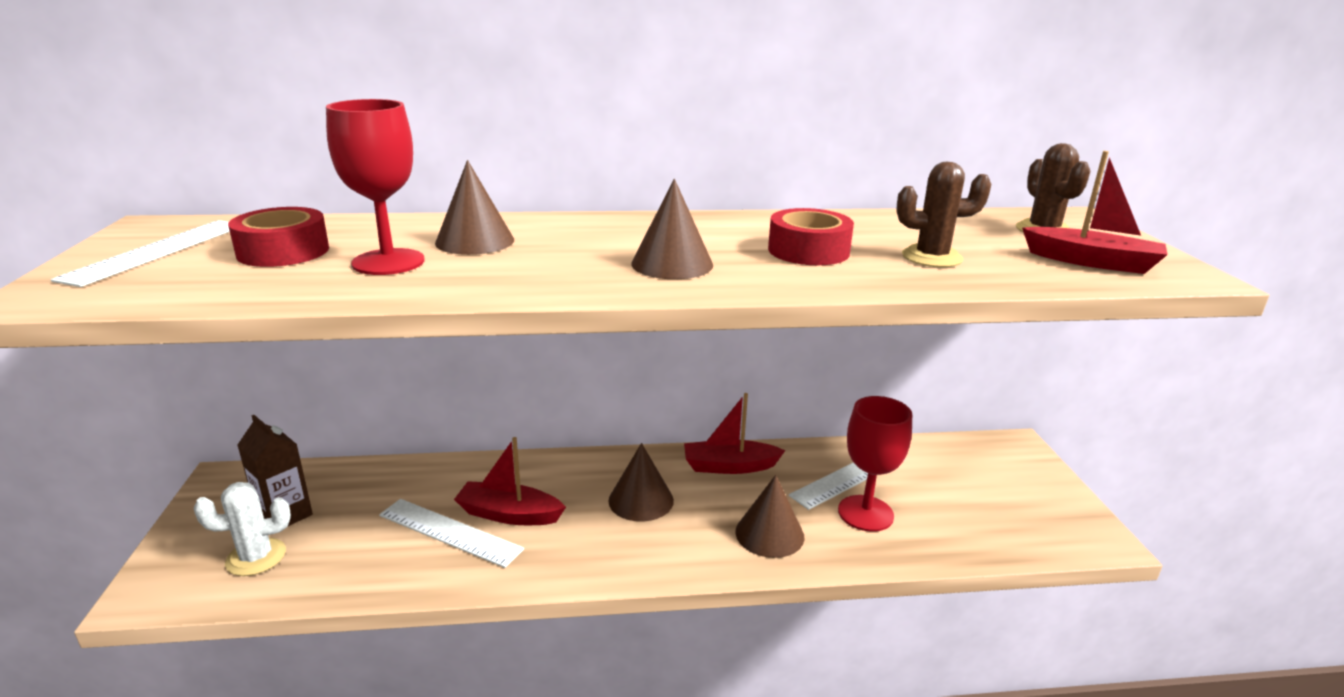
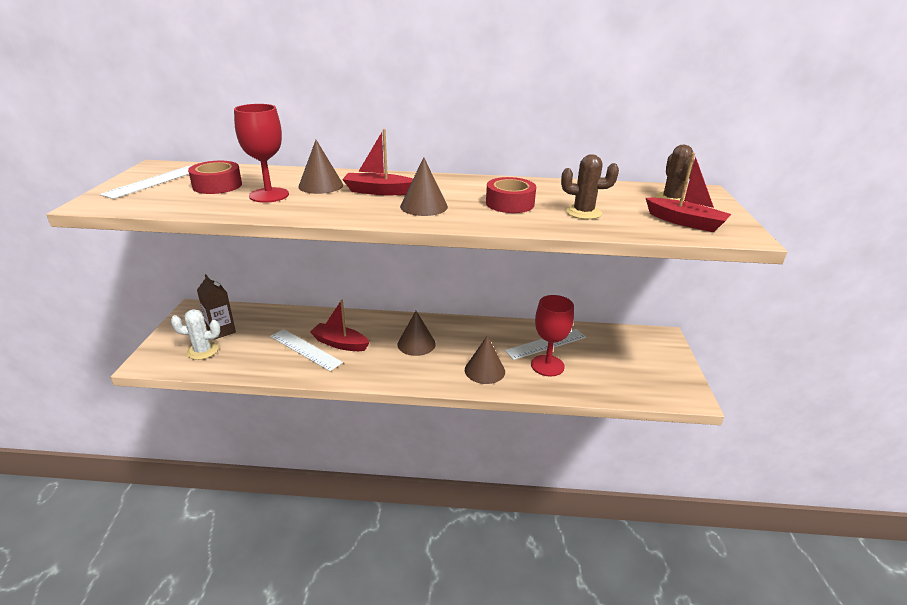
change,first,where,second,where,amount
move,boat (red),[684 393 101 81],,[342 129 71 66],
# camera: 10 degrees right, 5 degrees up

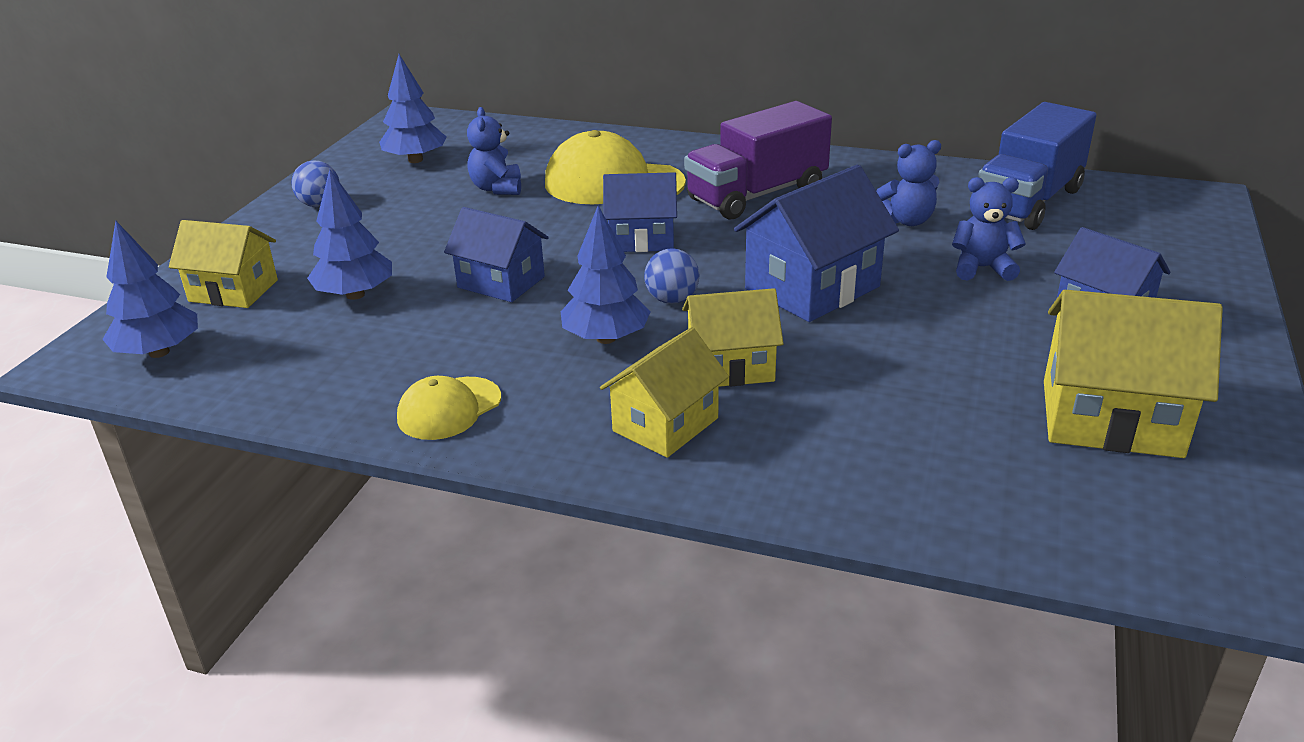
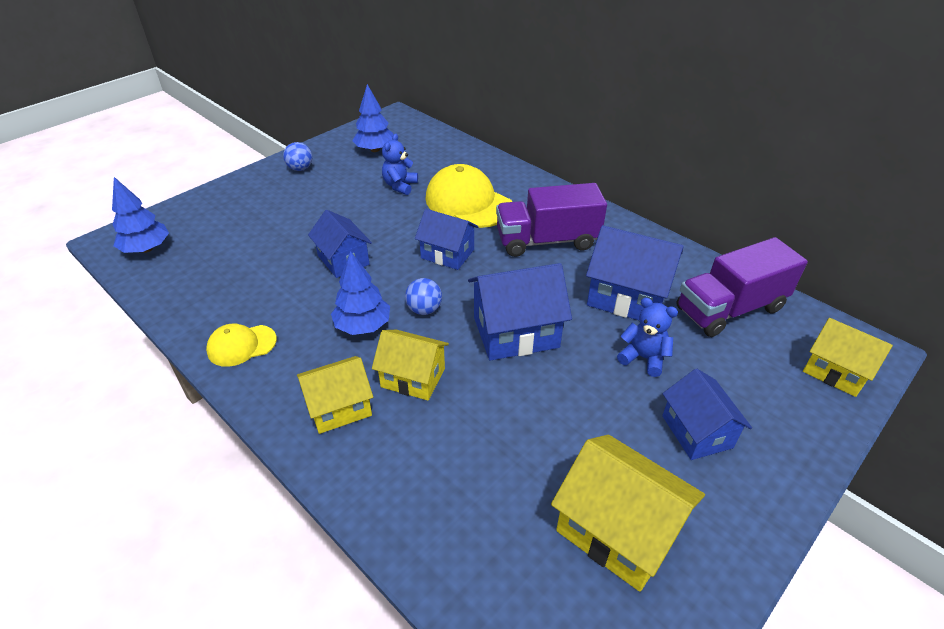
change,first,where,second,where,amount
recolor,lorry (cobalt),[978 102 118 128],lorry (royal purple),[676 237 132 100],
replace,stuffed bear (cobalt),[876 140 65 86],cottage (cobalt),[586 225 98 96],
delete,toy tree (cobalt),[307 169 85 131],,,
move,cottage (golden),[169 220 109 88],,[803 318 90 79],
# camera: 25 degrees right, 10 degrees up

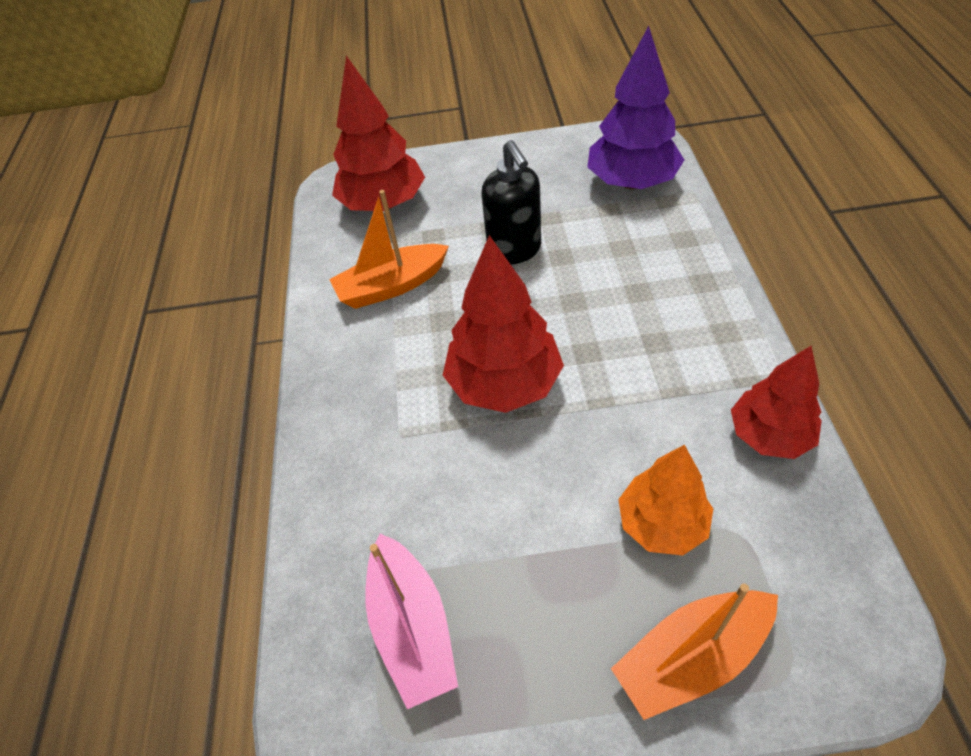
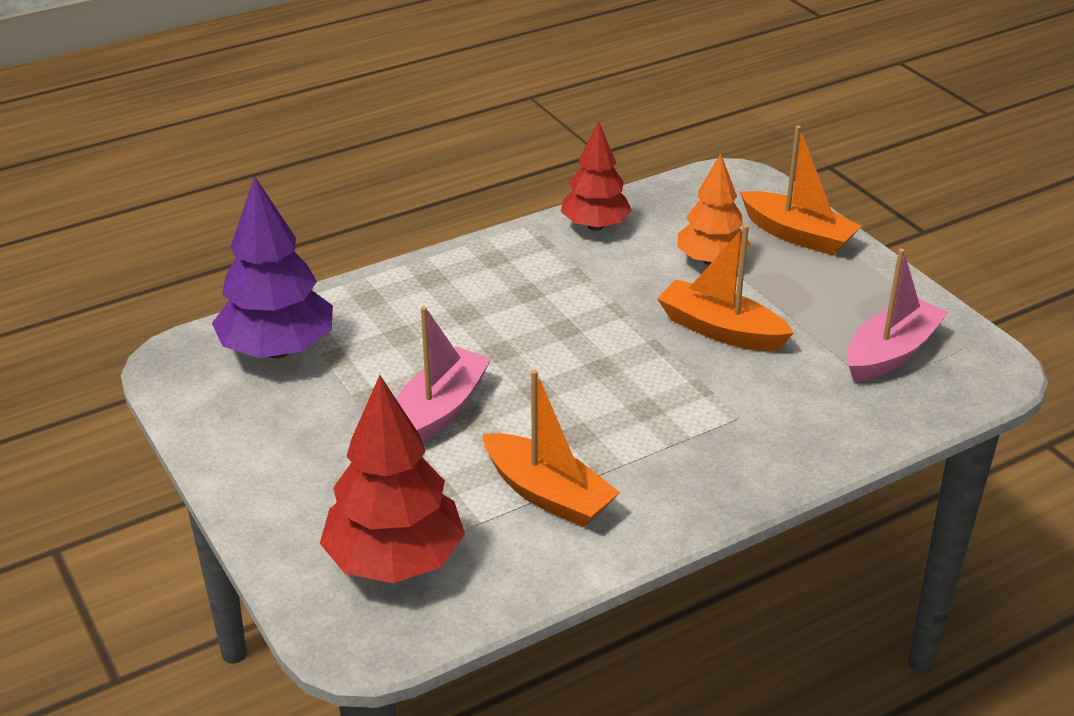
change,first,where,second,where,amount
replace,pump bottle (jet-black),[481 140 60 124],boat (rose-pink),[396 306 95 136],
delete,toy tree (red),[443 235 121 178],,,
insert,,,boat (orange-coloured),[657 225 137 126],
# camera: 120 degrees left, 15 degrees down

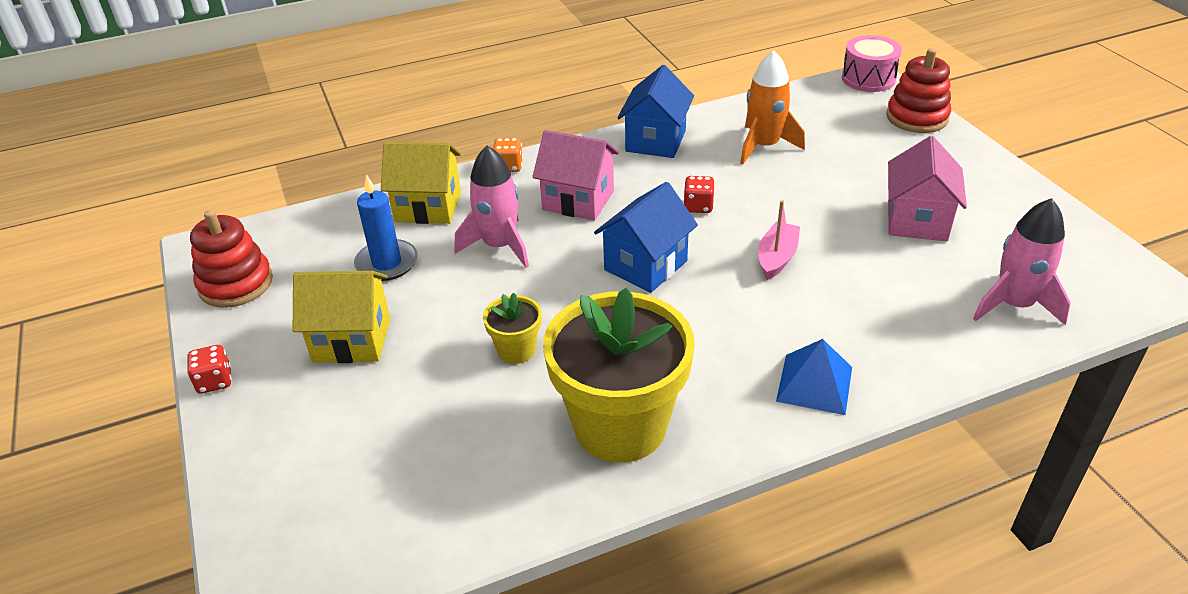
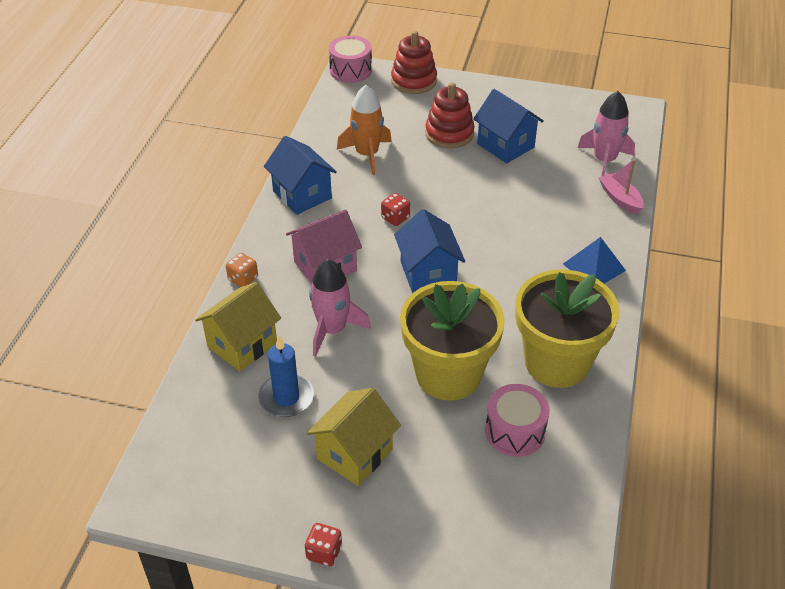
change,first,where,second,where,amount
recolor,cottage (rose-pink),[888 136 79 105],cottage (cobalt),[473 89 71 75],
move,boat (rose-pink),[758 200 42 80],,[599 159 45 55],
move,ring stacker (red),[190 210 83 98],,[425 82 50 66],
resize,potted plant (golden),[483 293 59 71],,[400 281 105 120],x2.24
insert,,,drum (rose-pink),[485 384 65 73],
# camera: 55 degrees left, 5 degrees up

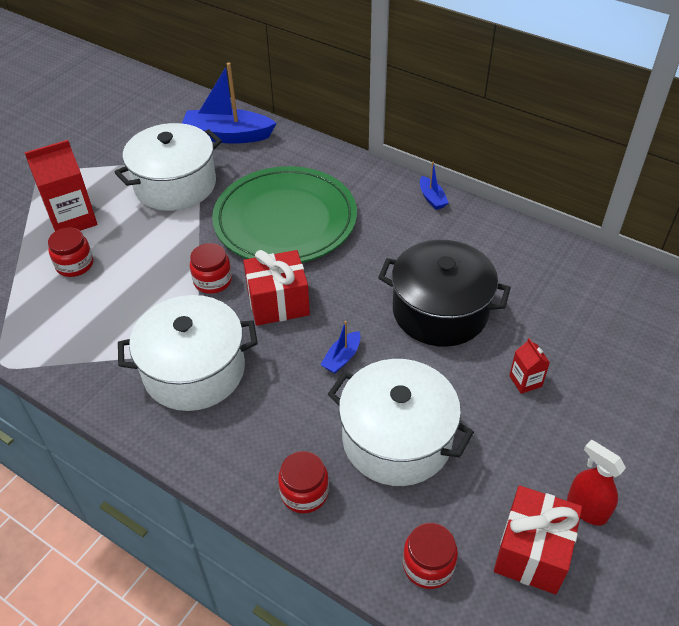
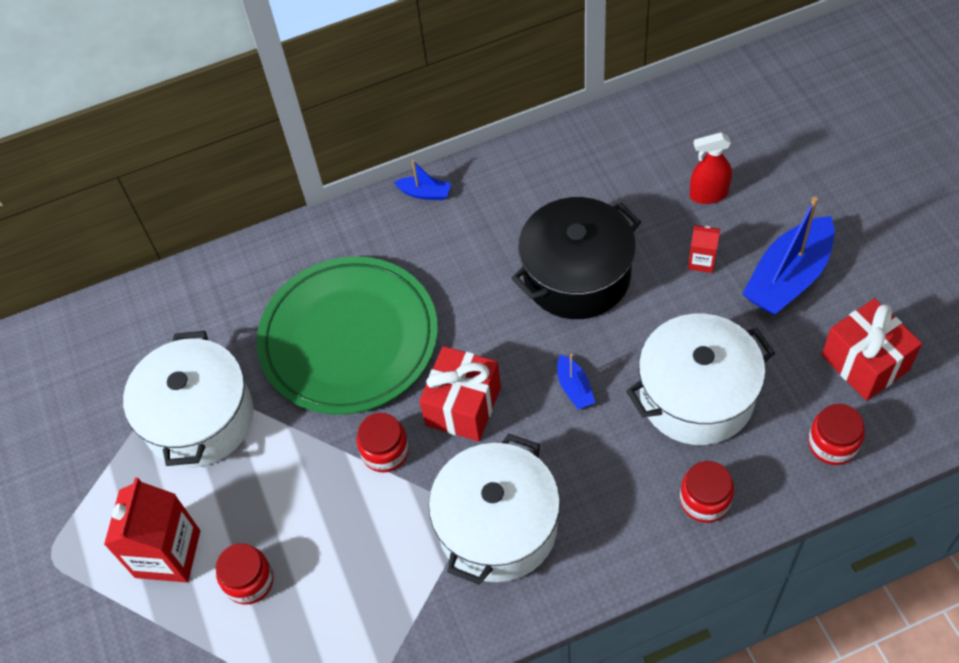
change,first,where,second,where,amount
move,boat (cobalt),[182 63 94 81],,[742 197 93 118],
move,spray bottle (red),[567 440 59 85],,[690 132 42 72],
# camera: 50 degrees left, 10 degrees up

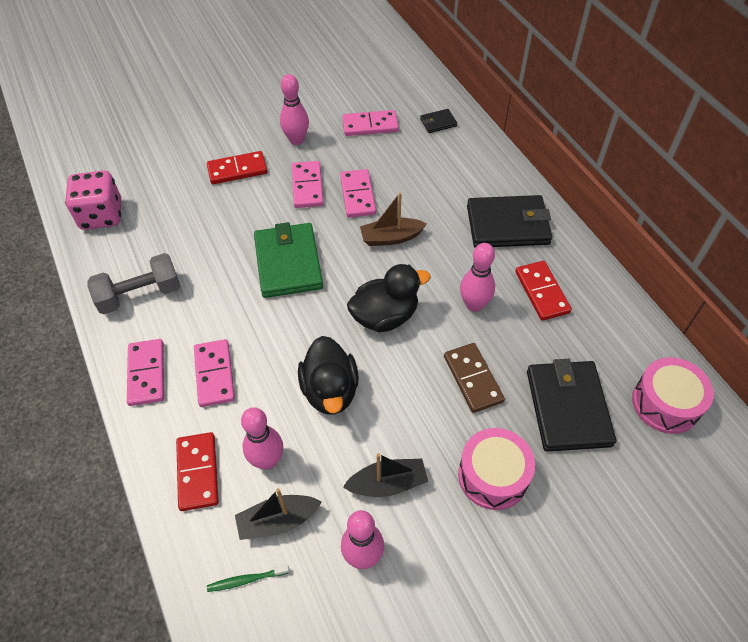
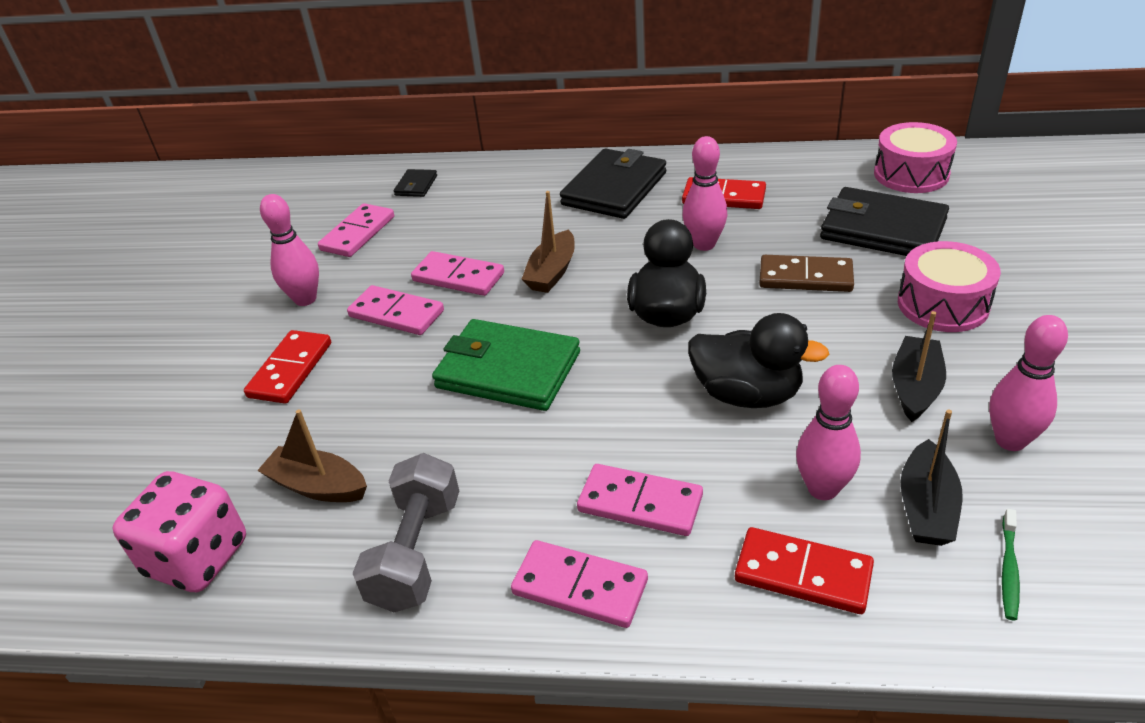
change,first,where,second,where,amount
insert,,,boat (brown),[257 409 110 93],
# camera: 55 degrees left, 15 degrees down

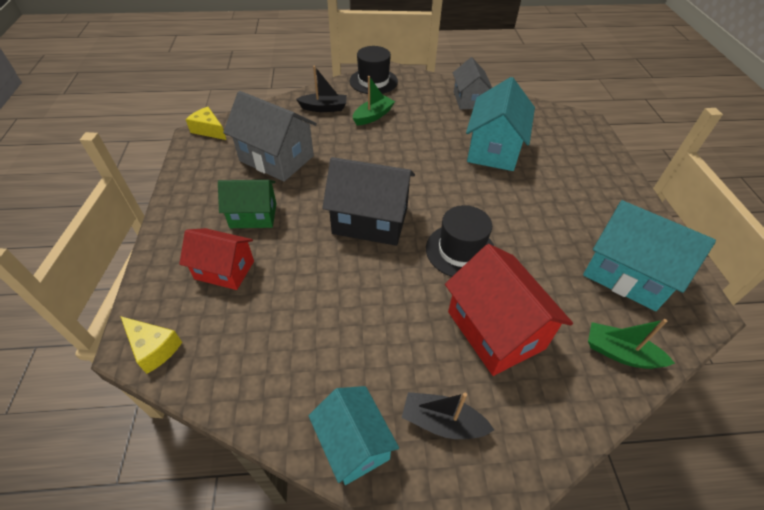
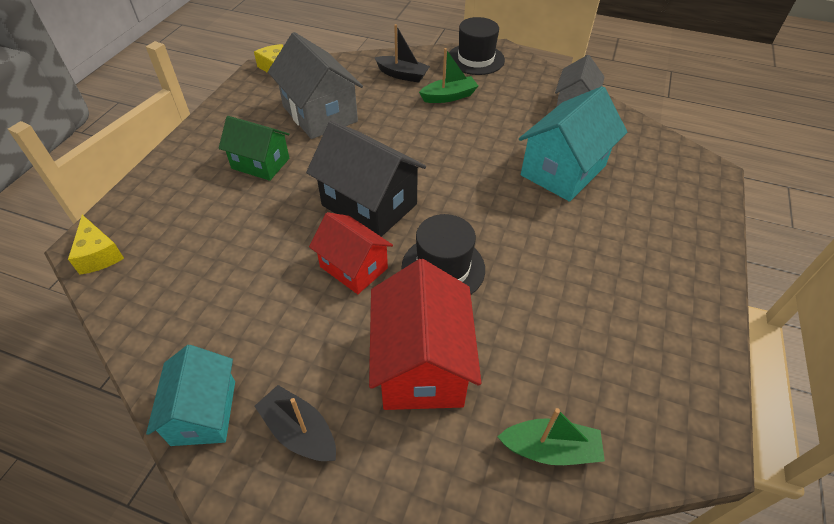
change,first,where,second,where,amount
delete,cottage (teal),[583 200 133 111],,,
move,cottage (red),[179 228 75 62],,[309 212 84 82],
rotate,boat (emerald),[588 319 87 50],,[498 408 107 57],135 degrees clockwise
# camera: 25 degrees right, 0 degrees up

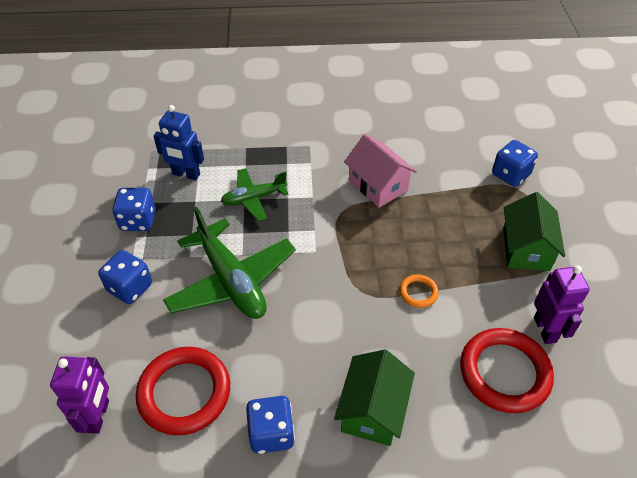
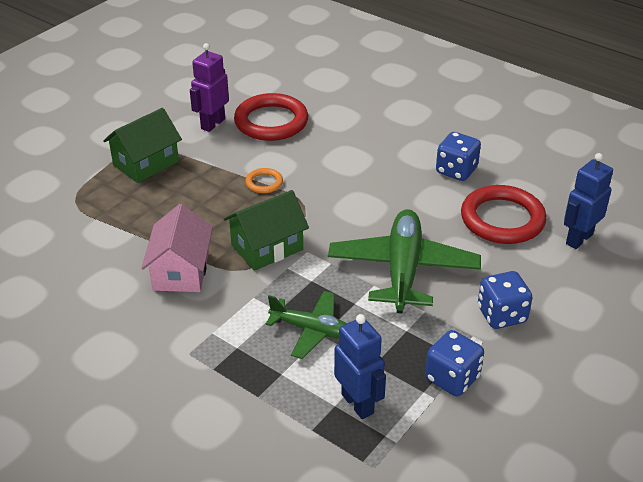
change,first,where,second,where,amount
delete,game die (cobalt),[492 140 46 47],,,
move,cottage (emerald),[334 349 81 97],,[224 190 85 81],
recolor,robot figure (royal purple),[50 356 59 78],robot figure (cobalt),[564 153 49 96],
# camera: 140 degrees left, 10 degrees down

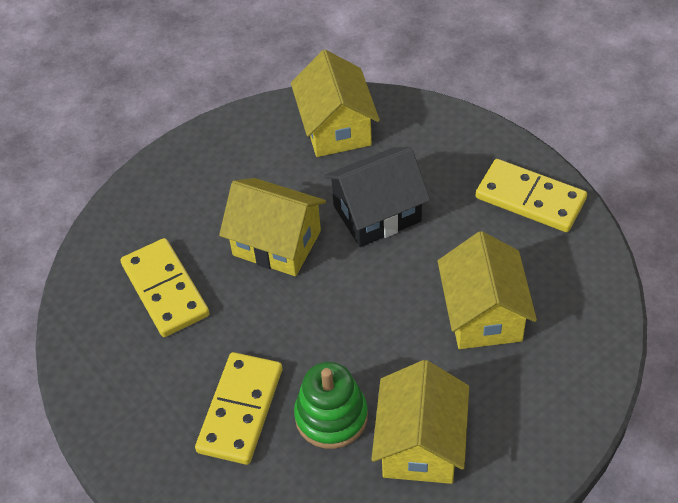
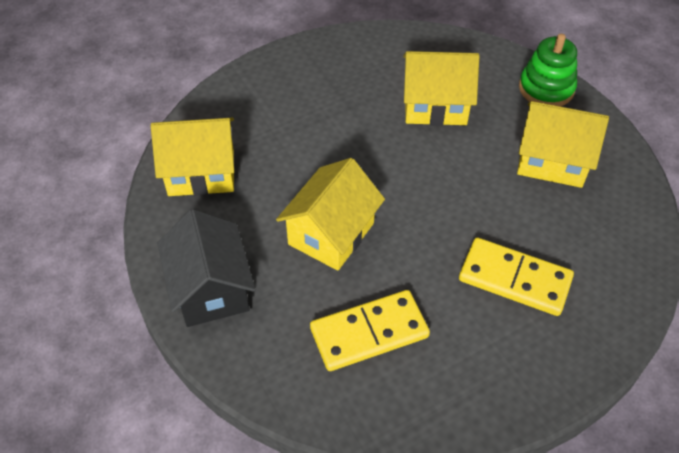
change,first,where,second,where,amount
move,cottage (jet-black),[324 147 106 100],,[157 209 99 118],
delete,domino (golden),[476 159 111 73],,,
move,ring stacker (emerald),[294 362 74 87],,[519 34 58 73],
# camera: 85 degrees left, 0 degrees up

